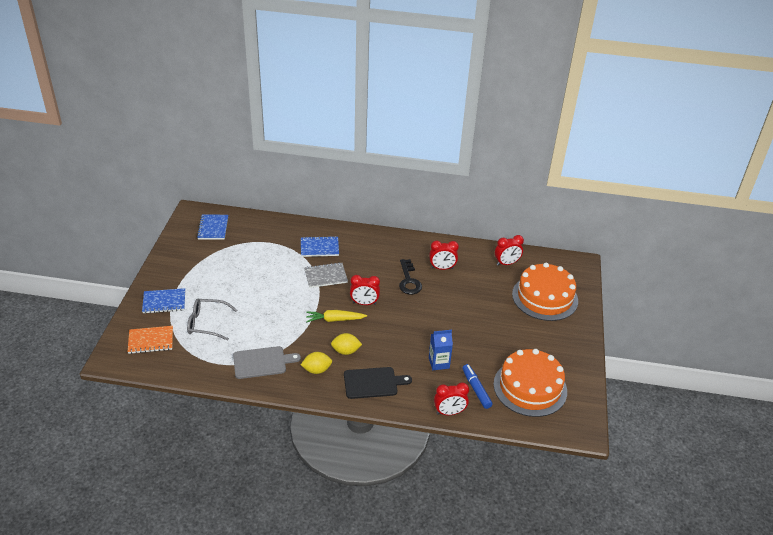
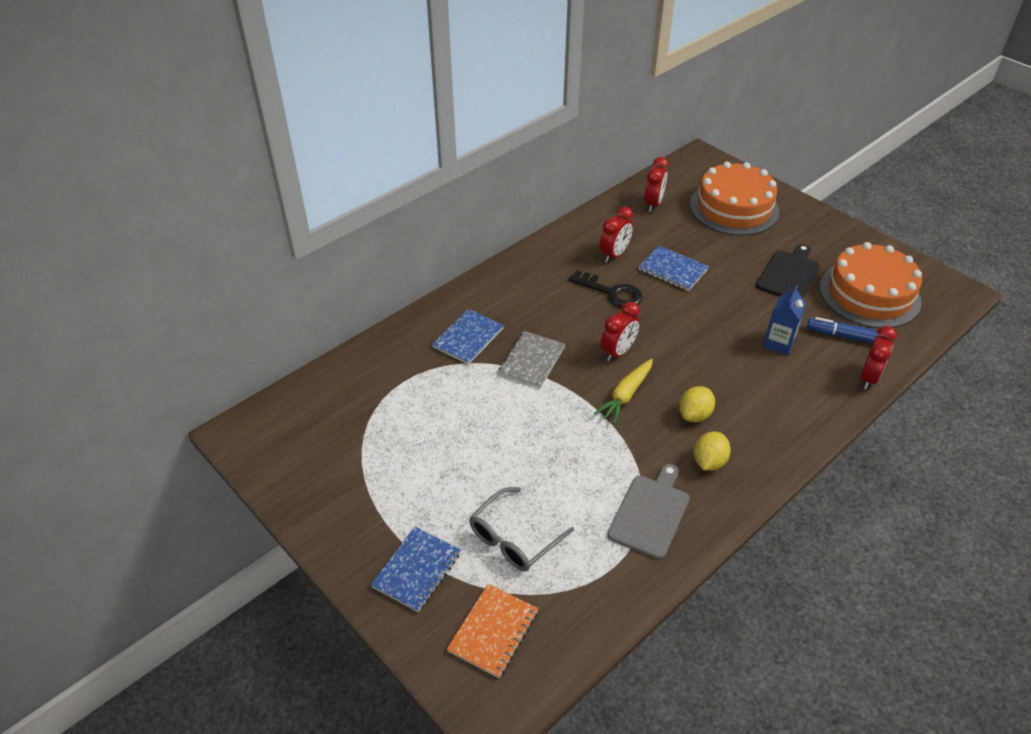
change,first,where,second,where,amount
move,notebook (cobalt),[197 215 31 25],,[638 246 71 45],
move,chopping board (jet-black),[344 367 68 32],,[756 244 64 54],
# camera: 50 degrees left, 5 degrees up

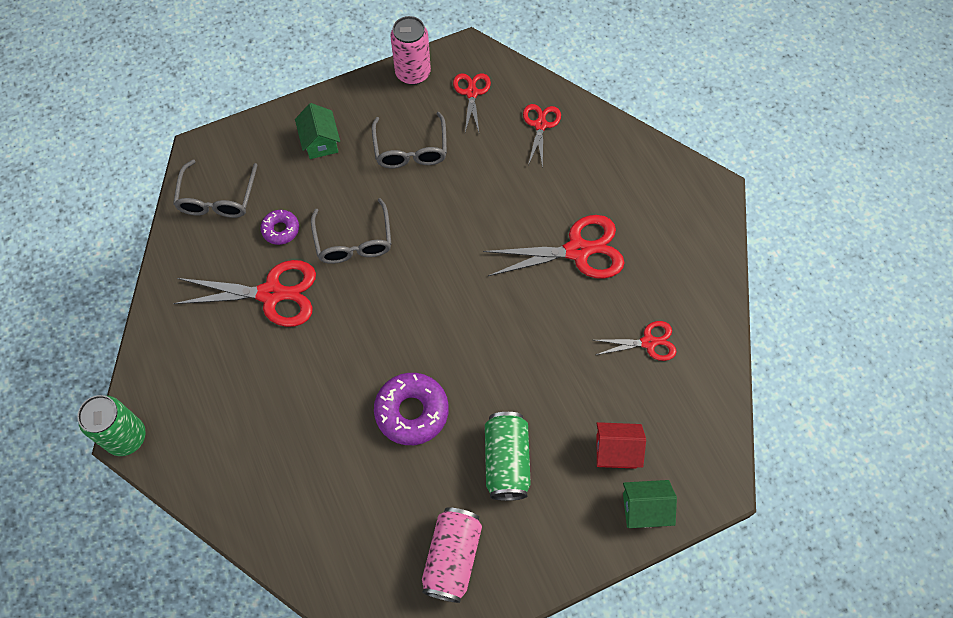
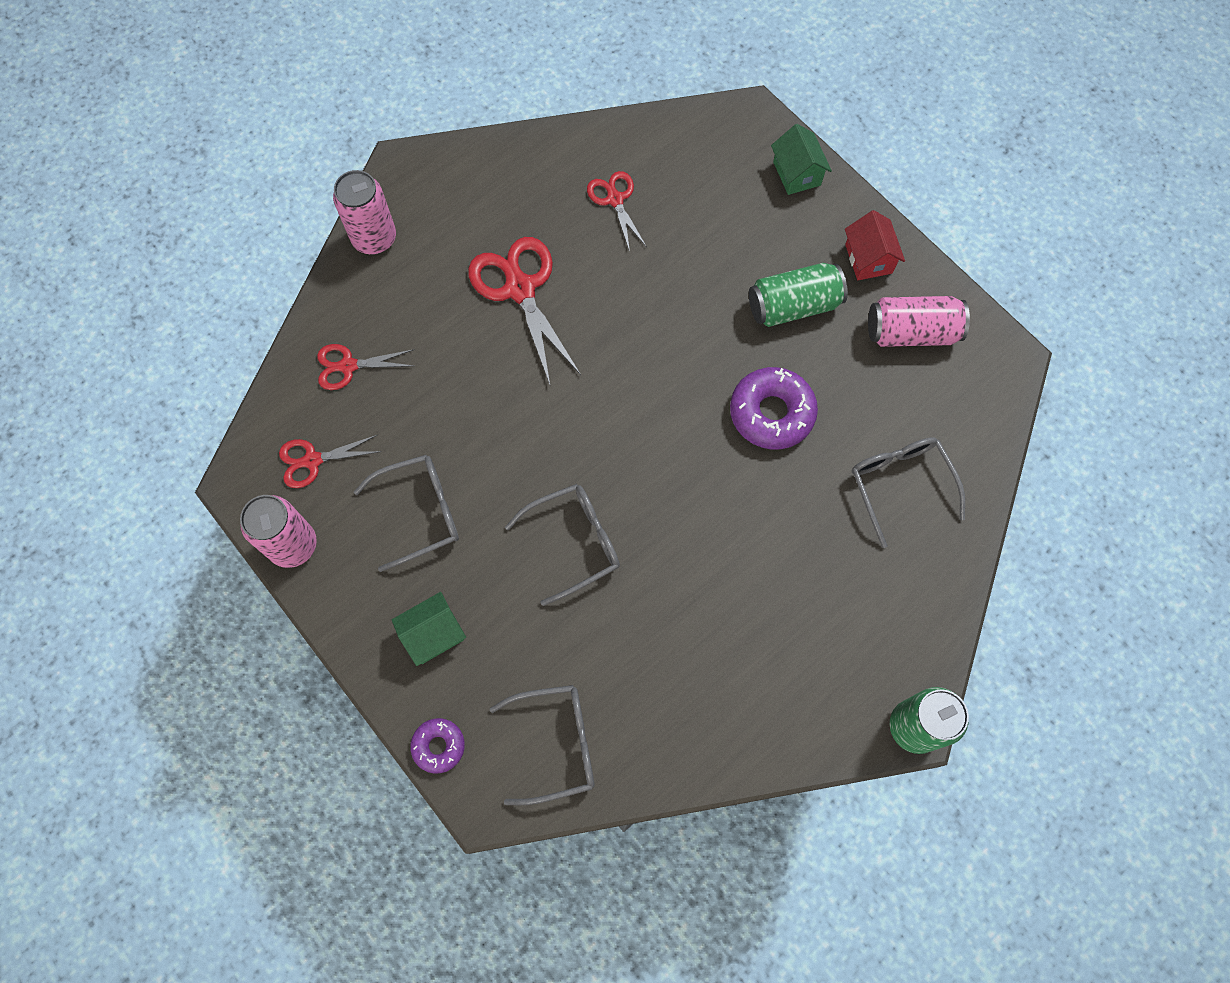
change,first,where,second,where,amount
move,donut (royal purple),[260 210 39 35],,[410 718 55 56],
delete,pair of scissors (red),[173 260 143 67],,,
move,cottage (red),[596 422 50 47],,[845 210 60 70],
insert,,,soda can (rose-pink),[333 170 63 85],
insert,,,eyeglasses (gray),[852 437 113 111],
# camera: 105 degrees left, 5 degrees up

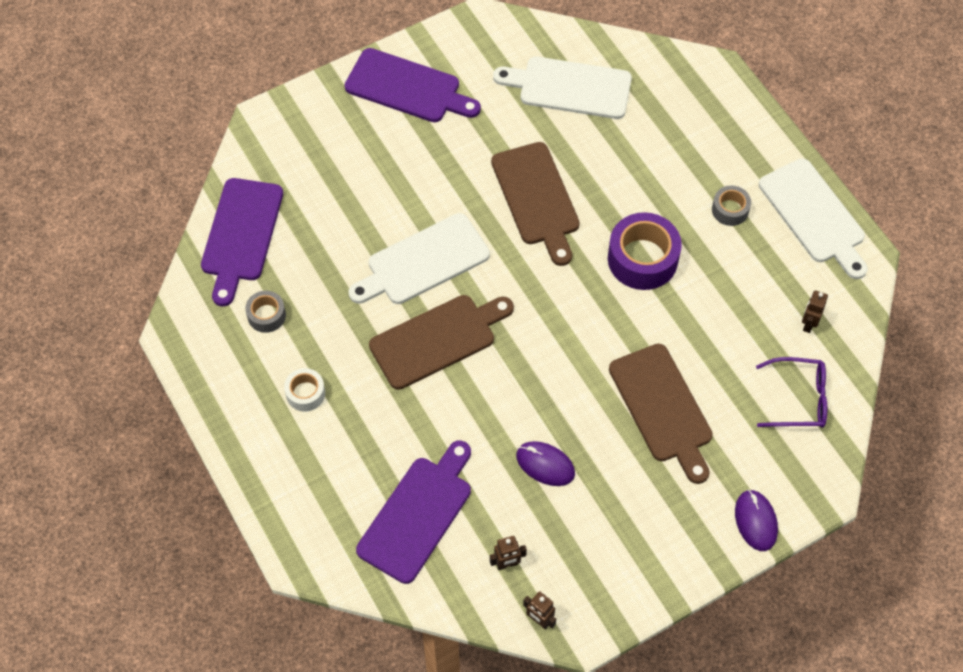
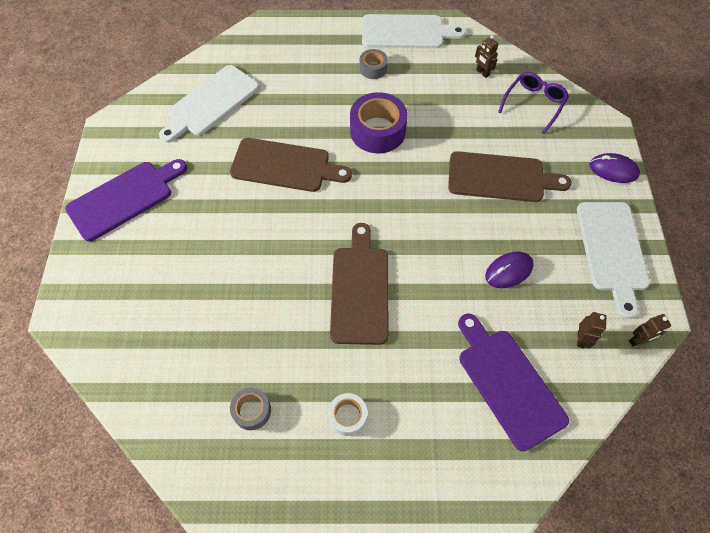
change,first,where,second,where,amount
delete,chopping board (royal purple),[201 178 82 128],,,
move,chopping board (snow-white),[348 213 142 91],,[577 202 73 117],
# camera: 60 degrees left, 0 degrees up

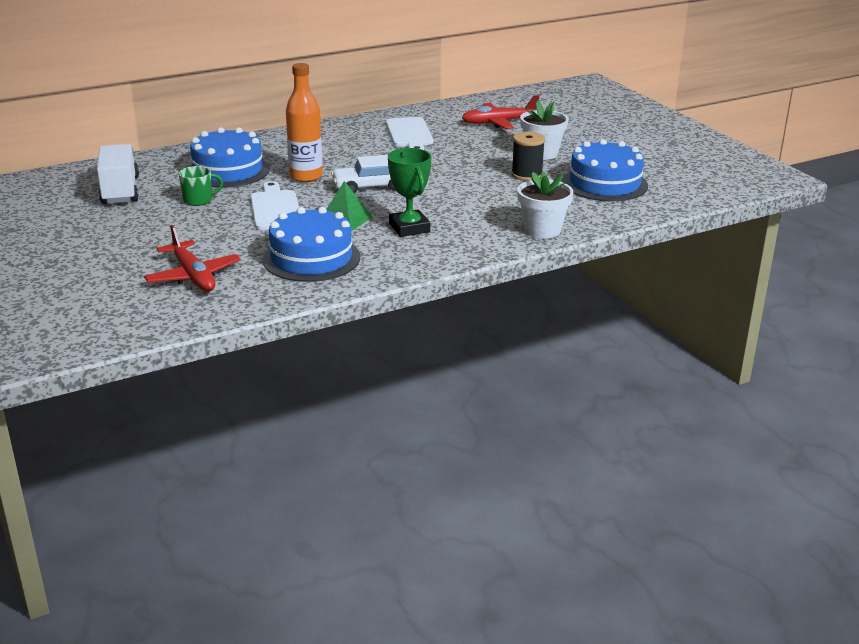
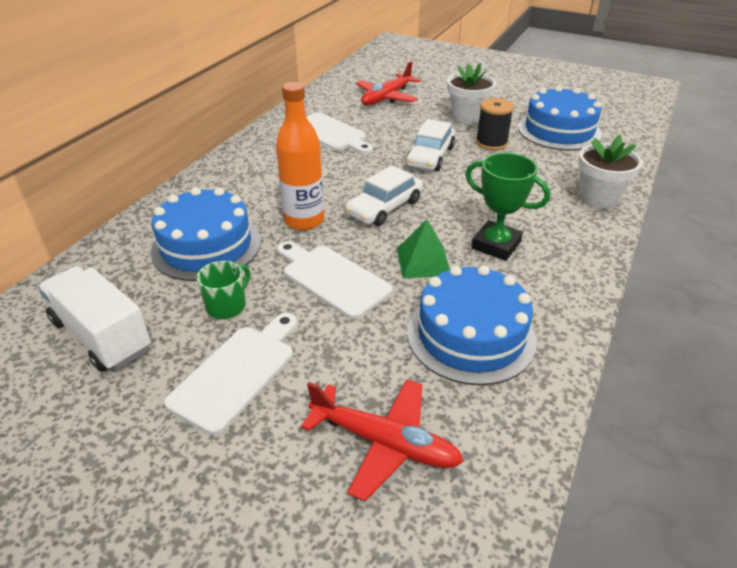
change,first,where,second,where,amount
insert,,,car (snow-white),[406 119 49 52],
insert,,,chopping board (snow-white),[164 313 133 122],
# camera: 35 degrees left, 10 degrees up

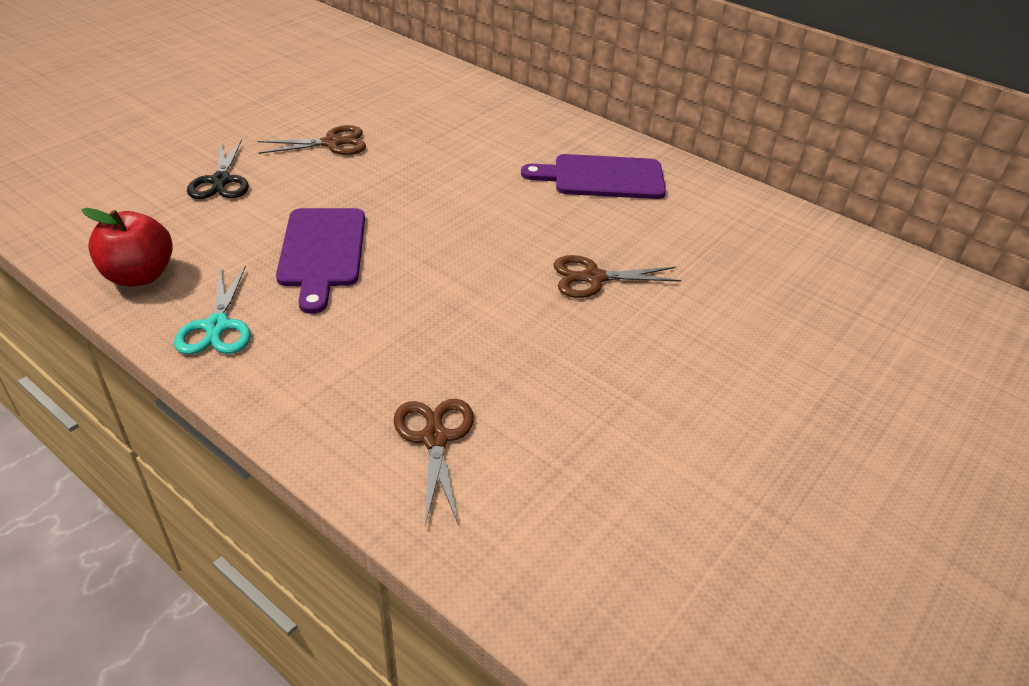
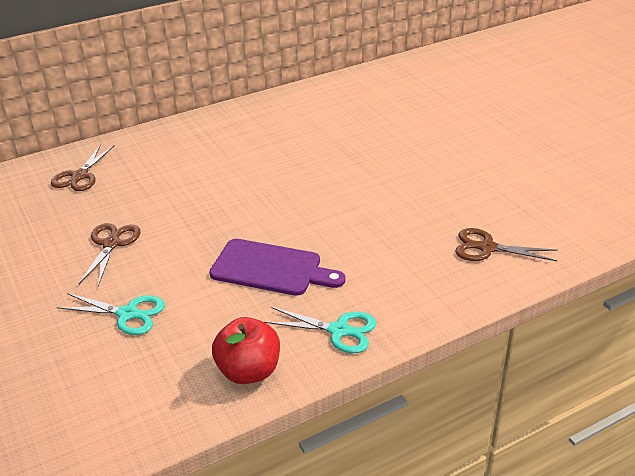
change,first,where,second,where,amount
recolor,pair of scissors (jet-black),[187 139 62 60],pair of scissors (teal),[57 293 108 42],
delete,chopping board (royal purple),[521 154 145 45],,,
move,pair of scissors (brown),[553 255 129 43],,[51 144 64 47],
# camera: 65 degrees left, 5 degrees down

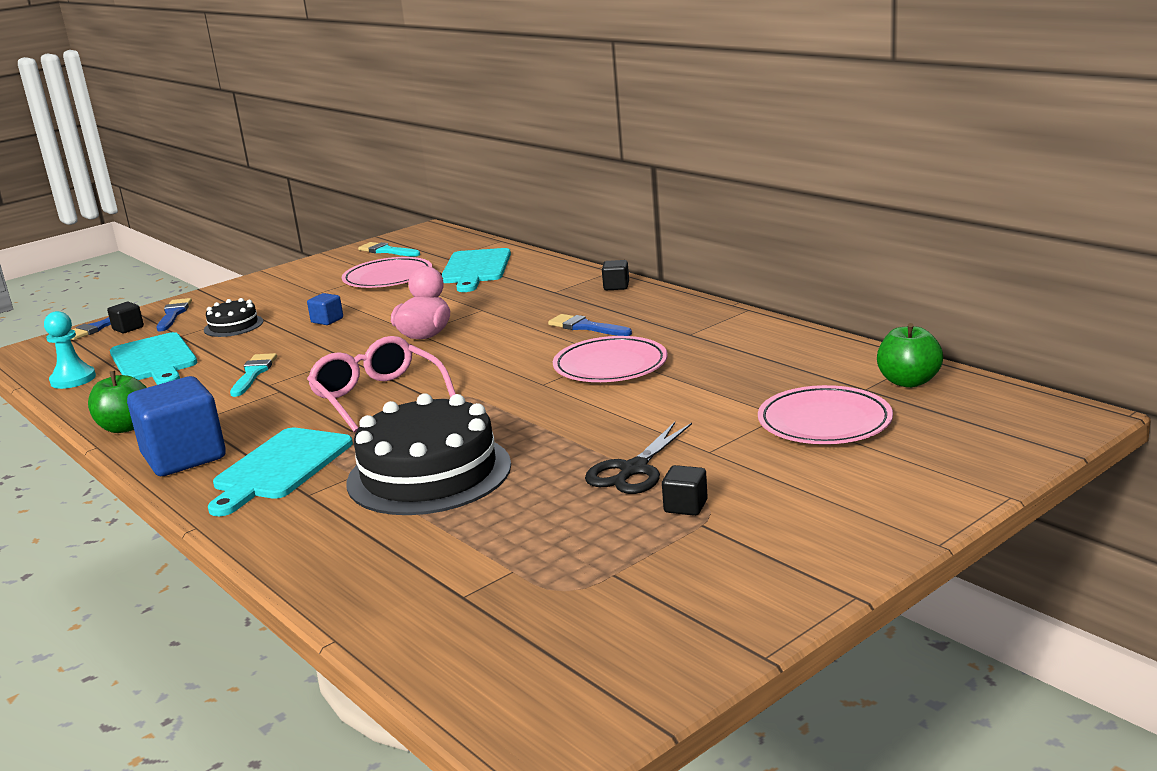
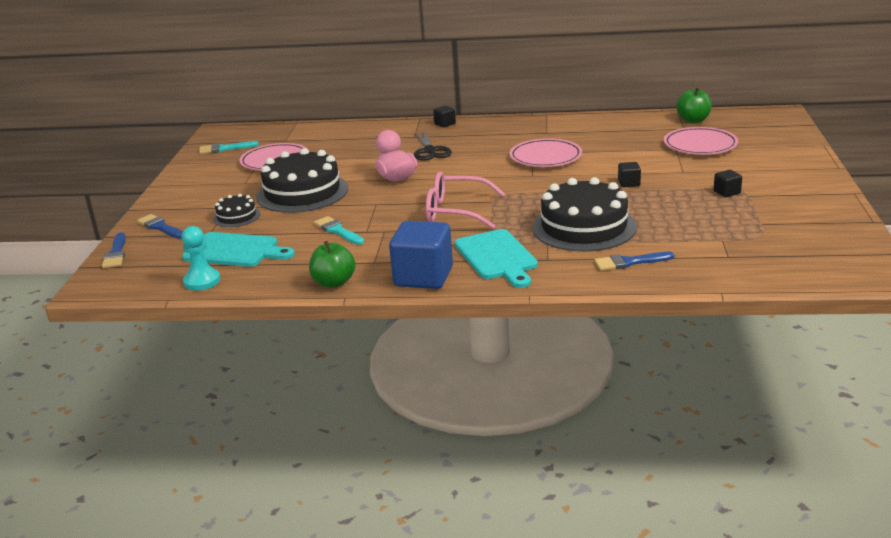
change,first,where,second,where,amount
delete,chopping board (teal),[442 248 69 44],,,
replace,solid cube (cobalt),[307 293 36 32],cake (jet-black),[256 148 92 65],
move,solid cube (jet-black),[107 302 37 31],,[618 162 23 25],
move,brush (cobalt),[548 314 84 22],,[594 252 81 19],
move,pair of scissors (jet-black),[585 422 107 72],,[414 130 38 31],
# camera: 45 degrees left, 5 degrees up

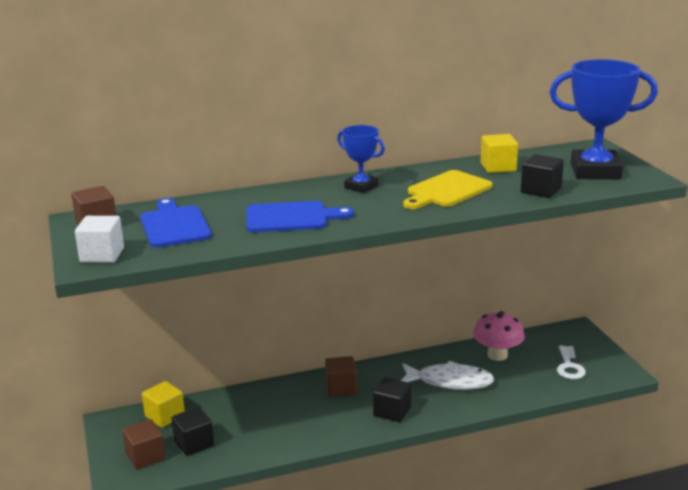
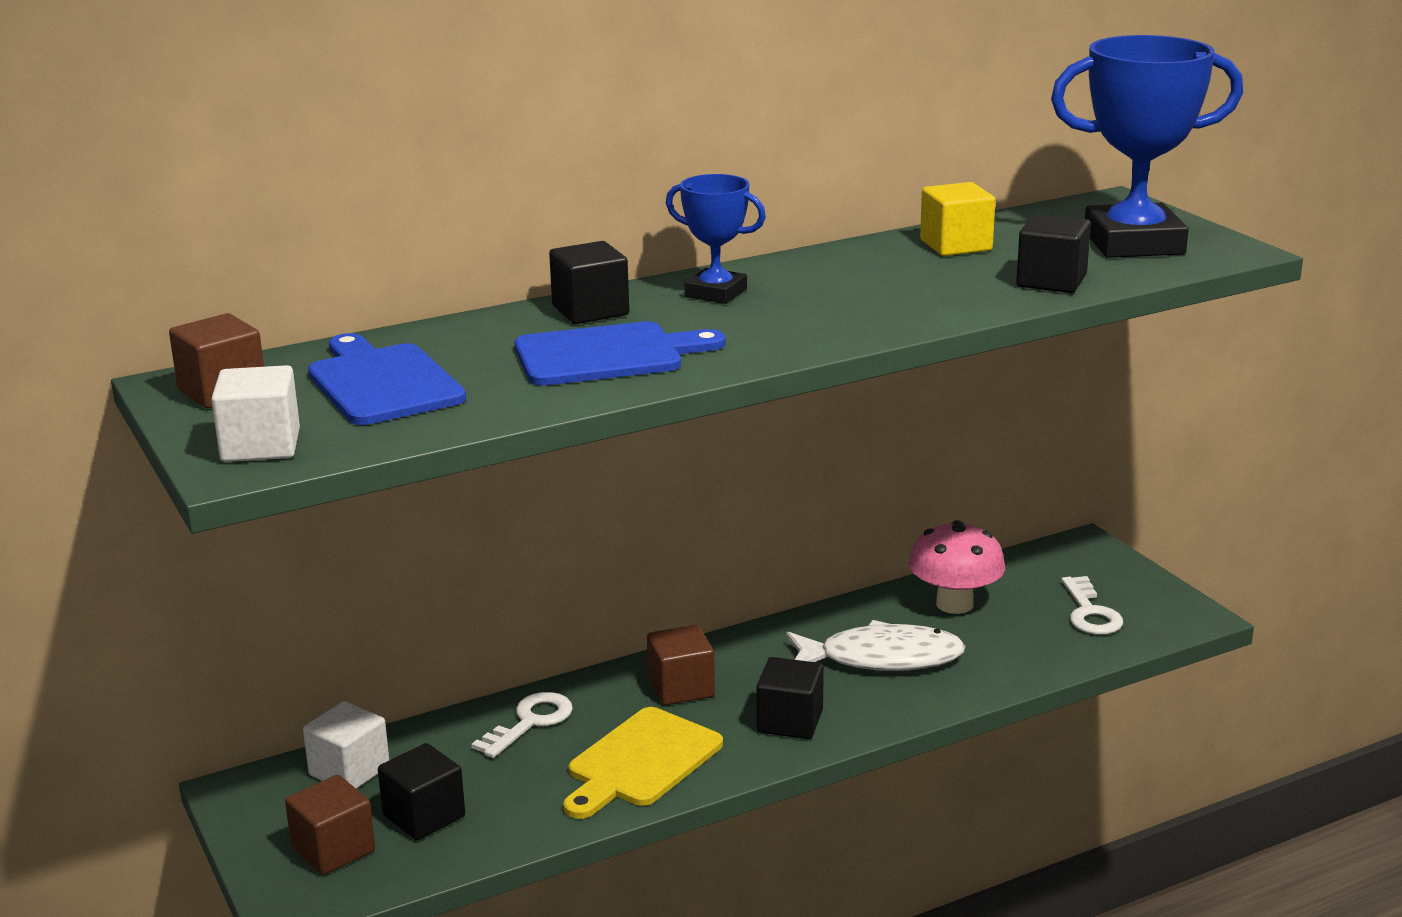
change,first,where,second,where,amount
move,chopping board (golden),[403 170 90 39],,[563 707 160 112],
recolor,solid cube (golden),[142 381 43 47],solid cube (snow-white),[303 701 86 88],
insert,,,solid cube (jet-black),[549 241 80 83],
insert,,,key (snow-white),[471 692 102 66],
# camera: 10 degrees left, 0 degrees up

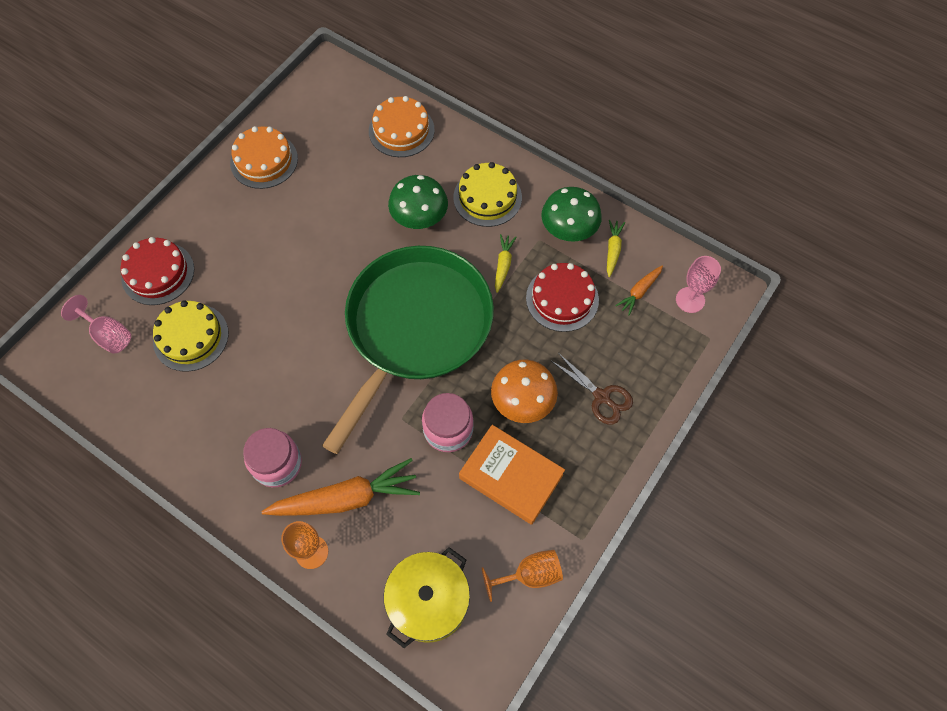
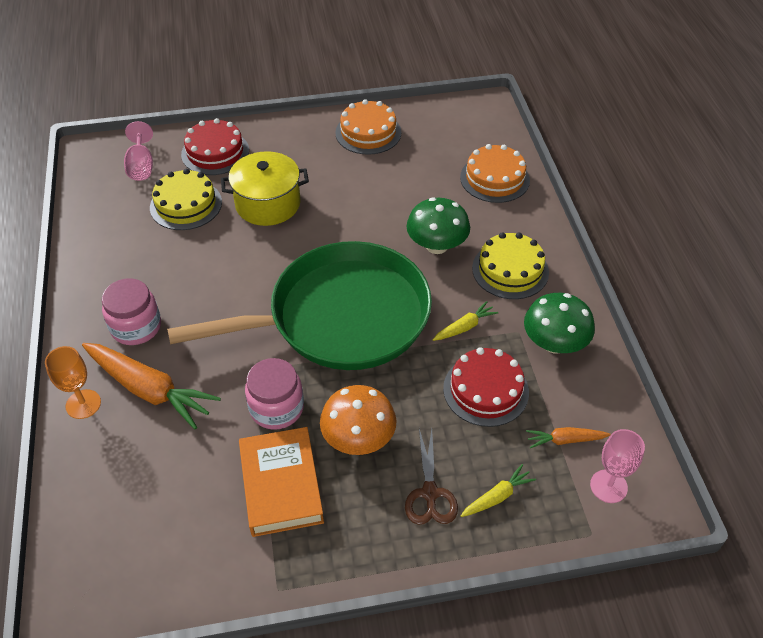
change,first,where,second,where,amount
move,carrot (golden),[607 220 18 57],,[461 464 75 53],
move,stockpot (golden),[384 547 86 101],,[221 151 88 75],
delete,goblet (orange-coloured),[481 550 82 52],,,
# camera: 45 degrees right, 15 degrees down

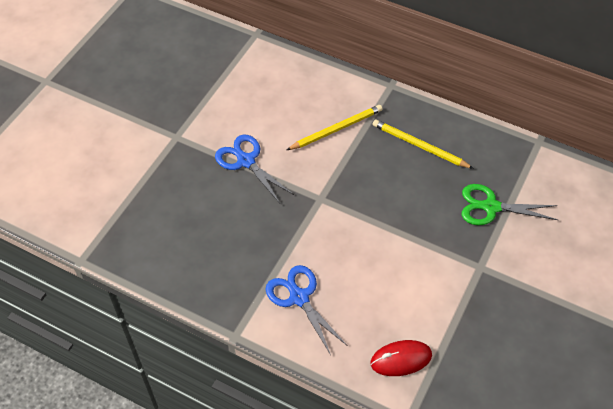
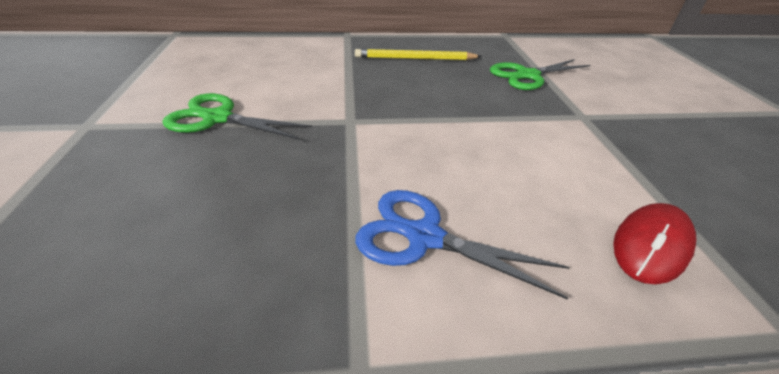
change,first,where,second,where,amount
delete,wooden pencil (golden),[287 105 96 45],,,
recolor,pair of scissors (cobalt),[215 134 79 69],pair of scissors (emerald),[163 93 149 47],
# camera: 35 degrees left, 15 degrees down

